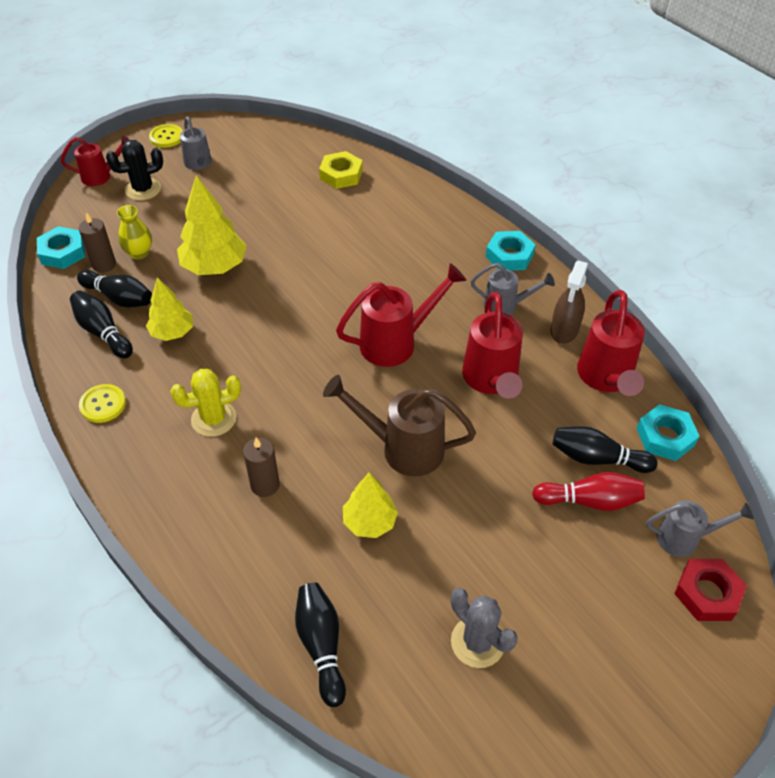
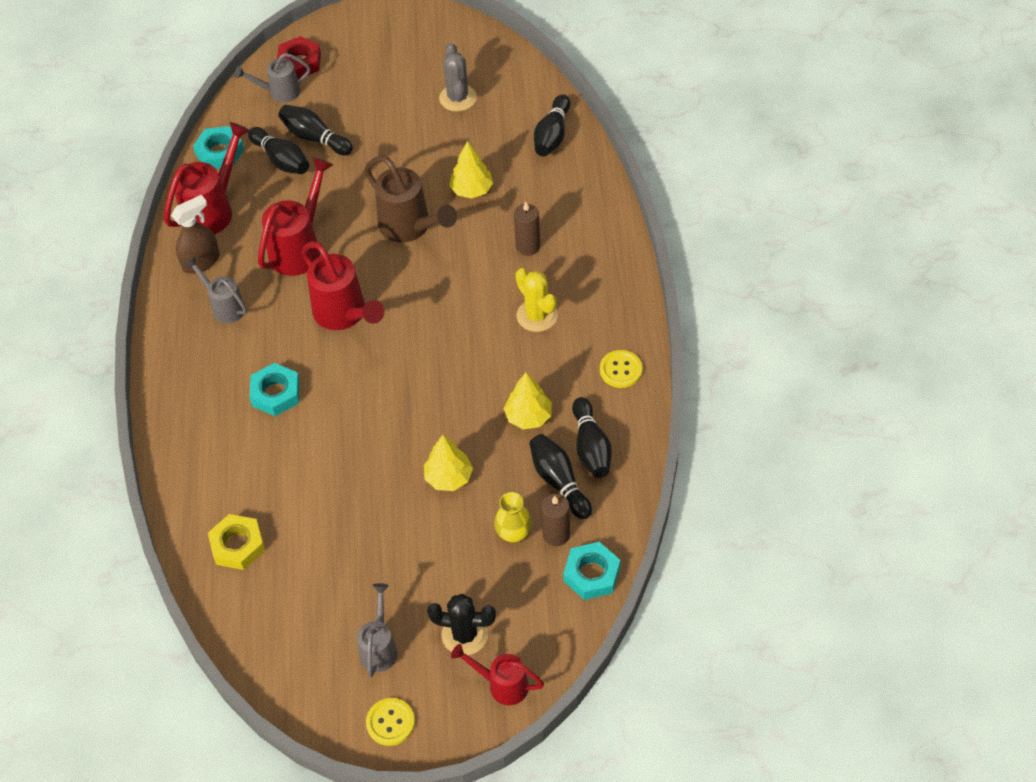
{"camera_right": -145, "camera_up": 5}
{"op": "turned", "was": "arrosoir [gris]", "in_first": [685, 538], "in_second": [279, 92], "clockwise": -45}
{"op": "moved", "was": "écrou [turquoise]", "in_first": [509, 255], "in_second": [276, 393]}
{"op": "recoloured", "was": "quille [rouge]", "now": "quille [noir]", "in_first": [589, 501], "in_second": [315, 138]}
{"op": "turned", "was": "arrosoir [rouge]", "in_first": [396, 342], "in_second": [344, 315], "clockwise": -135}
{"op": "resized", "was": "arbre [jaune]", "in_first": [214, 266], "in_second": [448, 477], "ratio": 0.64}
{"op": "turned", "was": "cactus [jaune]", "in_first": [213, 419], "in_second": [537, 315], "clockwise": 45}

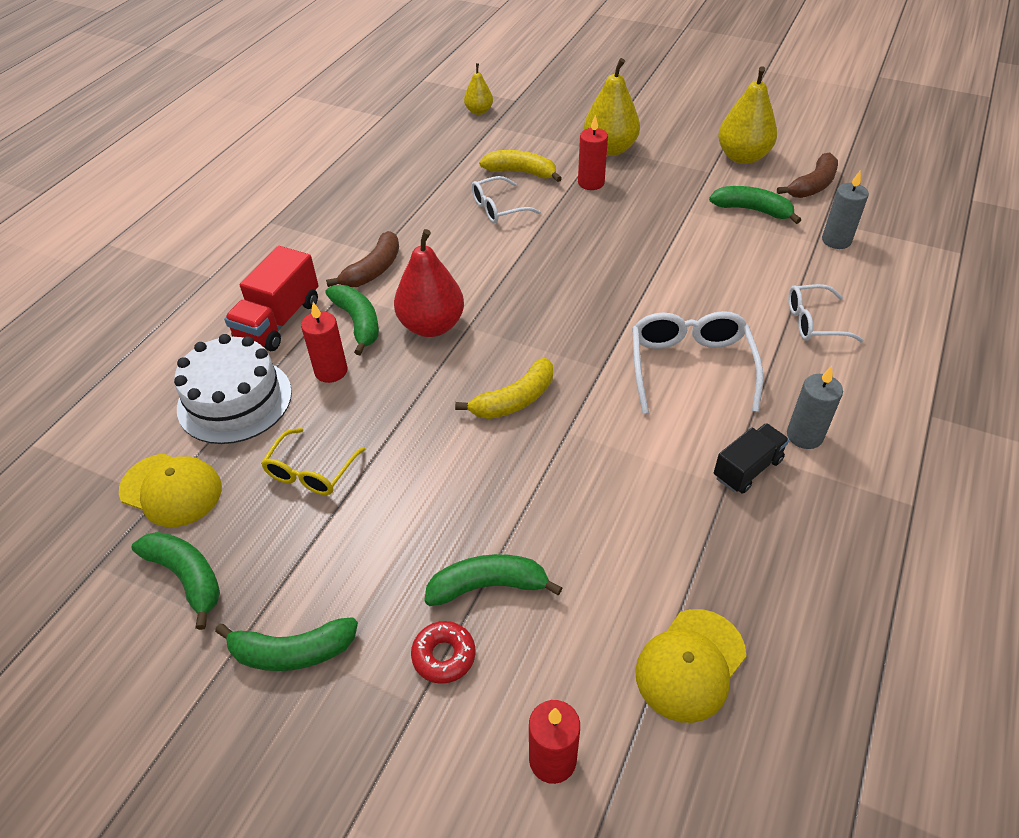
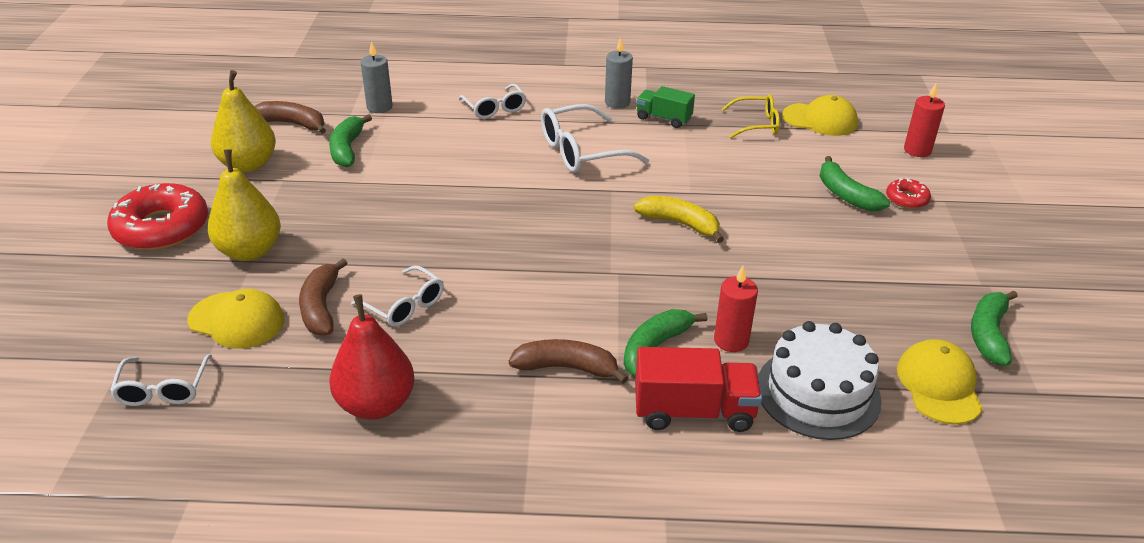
{"camera_right": -115, "camera_up": -10}
{"op": "added", "now": "beignet [rouge]", "in_second": [162, 228]}
{"op": "replaced", "was": "poire [jaune]", "now": "lunettes [blanc]", "in_first": [479, 111], "in_second": [163, 389]}
{"op": "added", "now": "casquette [jaune]", "in_second": [237, 320]}
{"op": "recoloured", "was": "banane [jaune]", "now": "banane [marron]", "in_first": [521, 172], "in_second": [321, 307]}
{"op": "moved", "was": "poire [rouge]", "in_first": [431, 326], "in_second": [376, 404]}
{"op": "recoloured", "was": "camion [noir]", "now": "camion [vert]", "in_first": [747, 469], "in_second": [663, 118]}
{"op": "moved", "was": "lunettes [jaune]", "in_first": [311, 472], "in_second": [756, 124]}
{"op": "removed", "was": "banane [vert]", "in_first": [292, 652]}
{"op": "removed", "was": "bougie [rouge]", "in_first": [591, 183]}

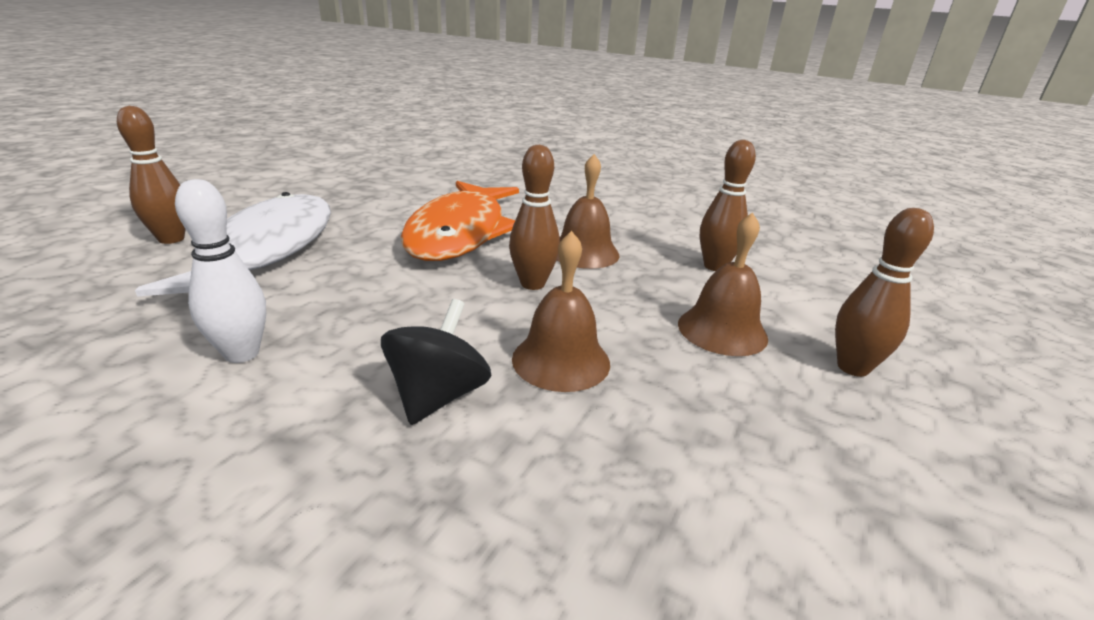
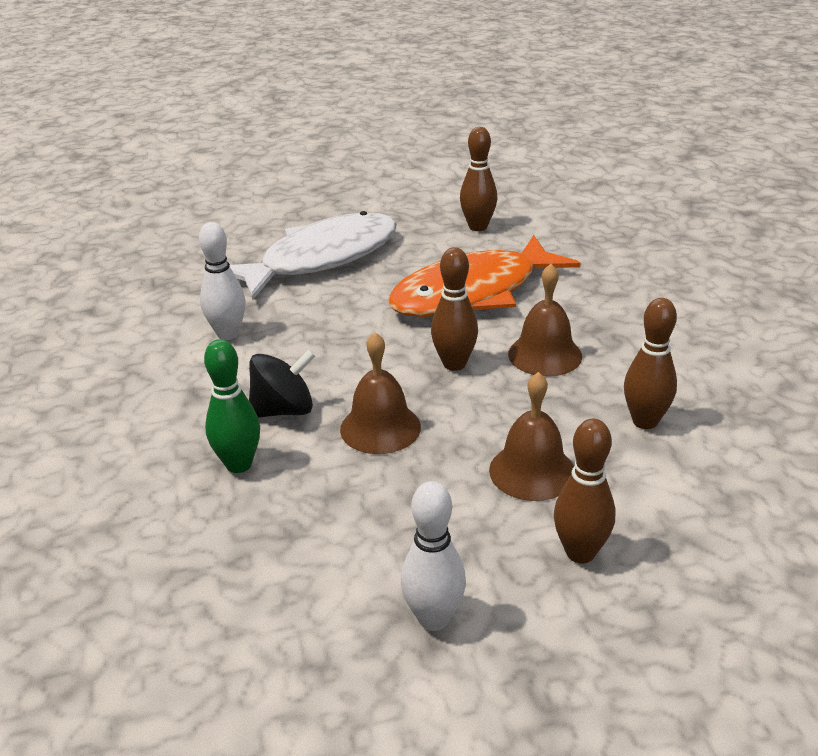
{"camera_right": 50, "camera_up": 5}
{"op": "added", "now": "quille [vert]", "in_second": [239, 464]}
{"op": "added", "now": "quille [blanc]", "in_second": [434, 618]}
{"op": "moved", "was": "quille [marron]", "in_first": [171, 239], "in_second": [478, 227]}

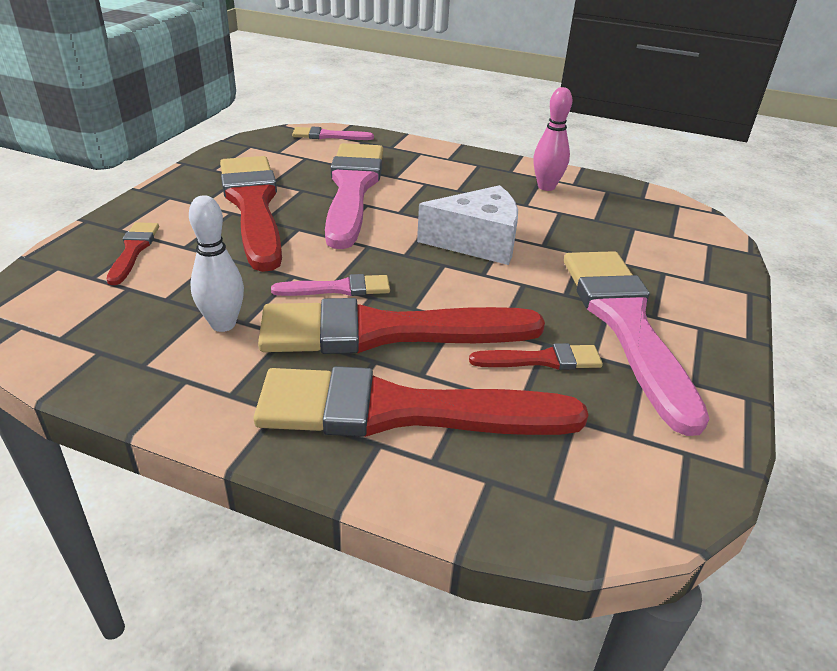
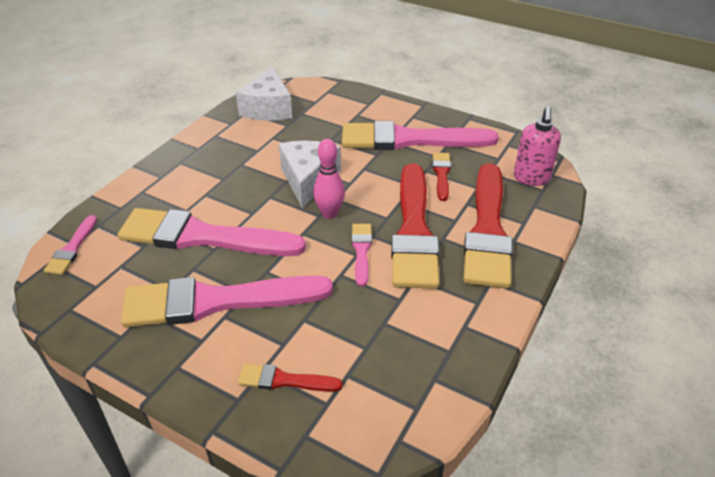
{"camera_right": -80, "camera_up": 5}
{"op": "recoloured", "was": "pinceau [rouge]", "now": "pinceau [rose]", "in_first": [253, 206], "in_second": [216, 301]}
{"op": "added", "now": "fromage [blanc]", "in_second": [268, 108]}
{"op": "moved", "was": "quille [rose]", "in_first": [546, 187], "in_second": [329, 213]}
{"op": "added", "now": "distributeur de savon [rose]", "in_second": [531, 178]}
{"op": "removed", "was": "quille [blanc]", "in_first": [223, 324]}

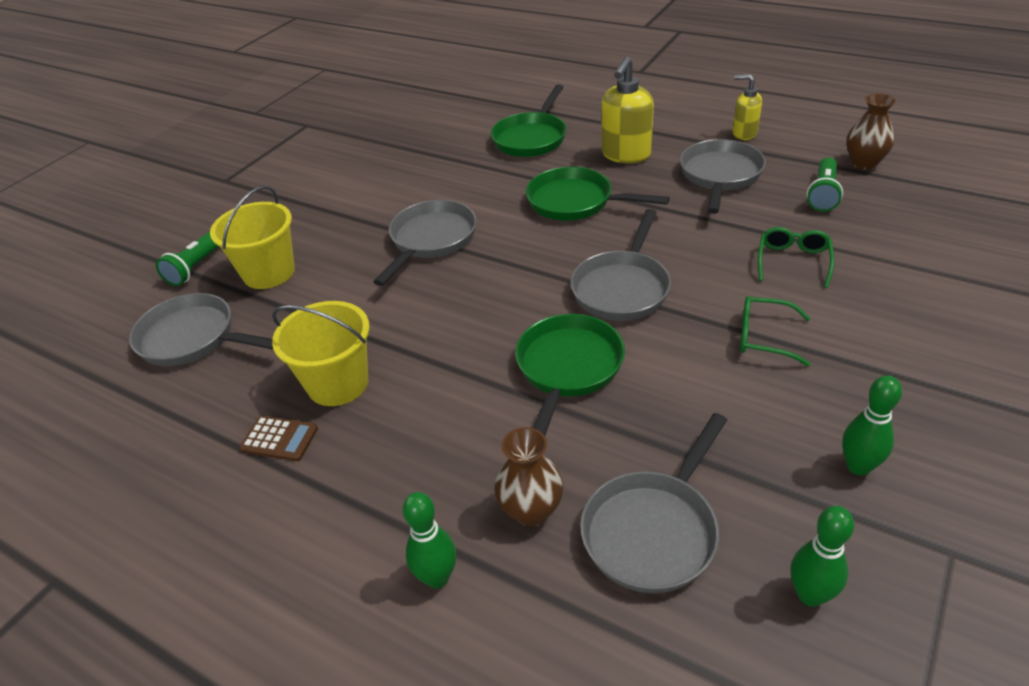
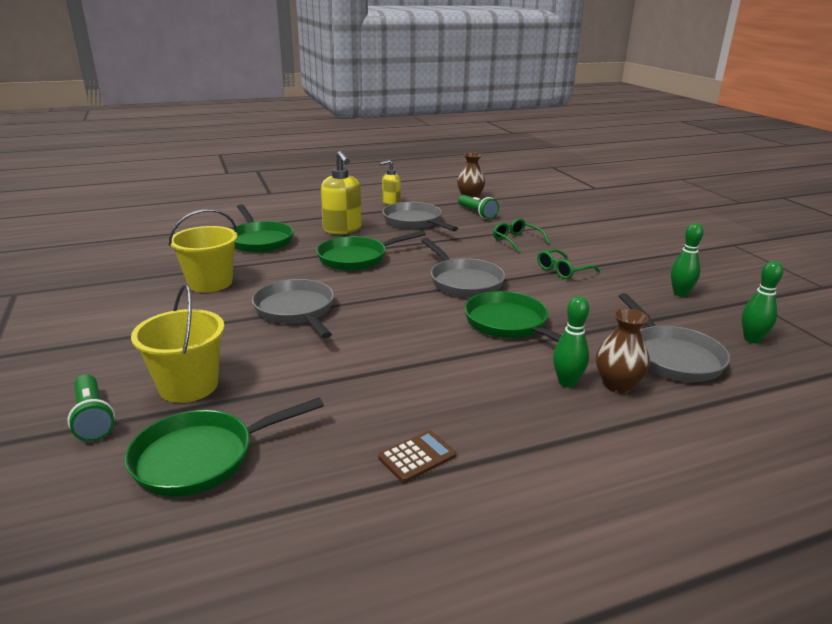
{"camera_right": -55, "camera_up": -15}
{"op": "recoloured", "was": "poêle [gris]", "now": "poêle [vert]", "in_first": [193, 338], "in_second": [202, 457]}
{"op": "moved", "was": "seau [jaune]", "in_first": [338, 383], "in_second": [210, 283]}
{"op": "moved", "was": "quille [vert]", "in_first": [437, 577], "in_second": [567, 382]}

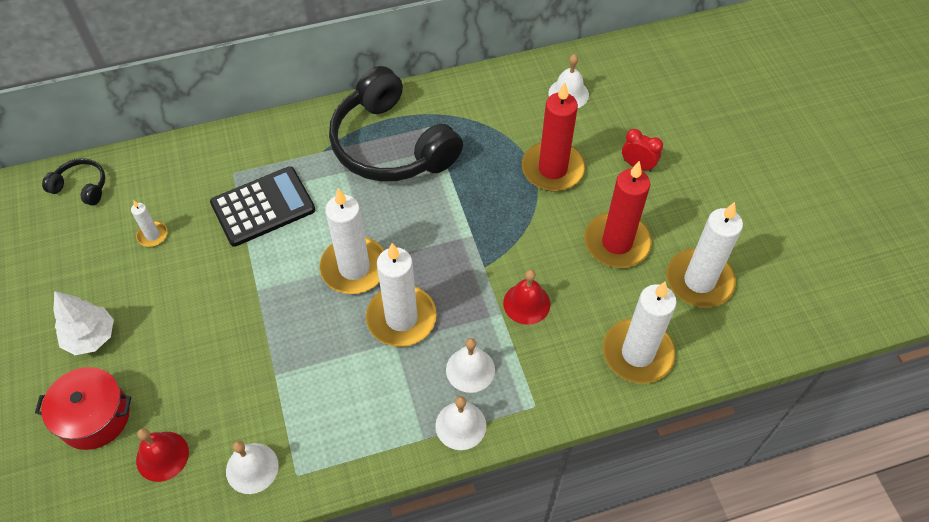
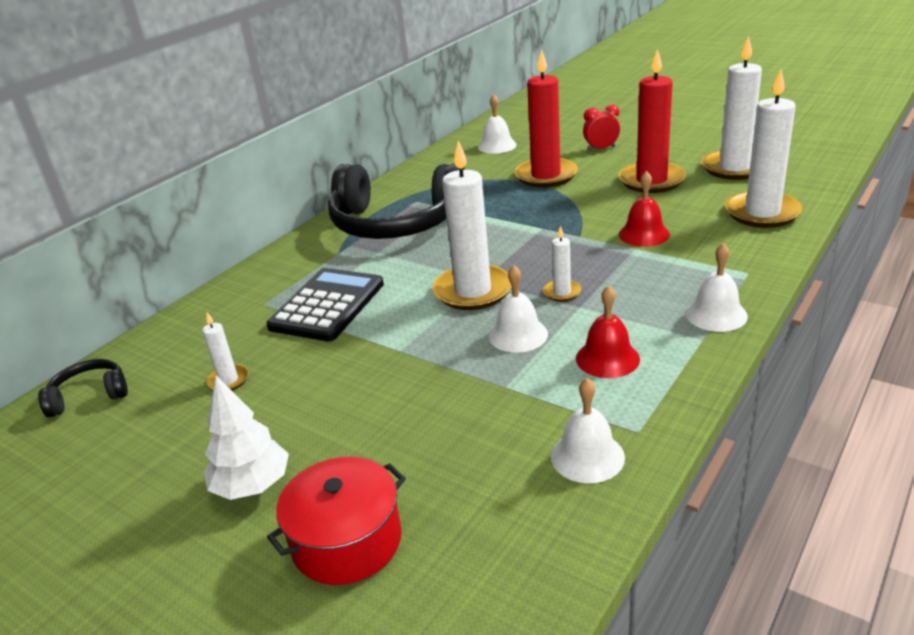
{"camera_right": -35, "camera_up": -25}
{"op": "moved", "was": "cloche [blanc]", "in_first": [470, 369], "in_second": [518, 335]}
{"op": "resized", "was": "bougie [blanc]", "in_first": [401, 318], "in_second": [562, 292], "ratio": 0.46}
{"op": "moved", "was": "cloche [rouge]", "in_first": [162, 456], "in_second": [607, 358]}

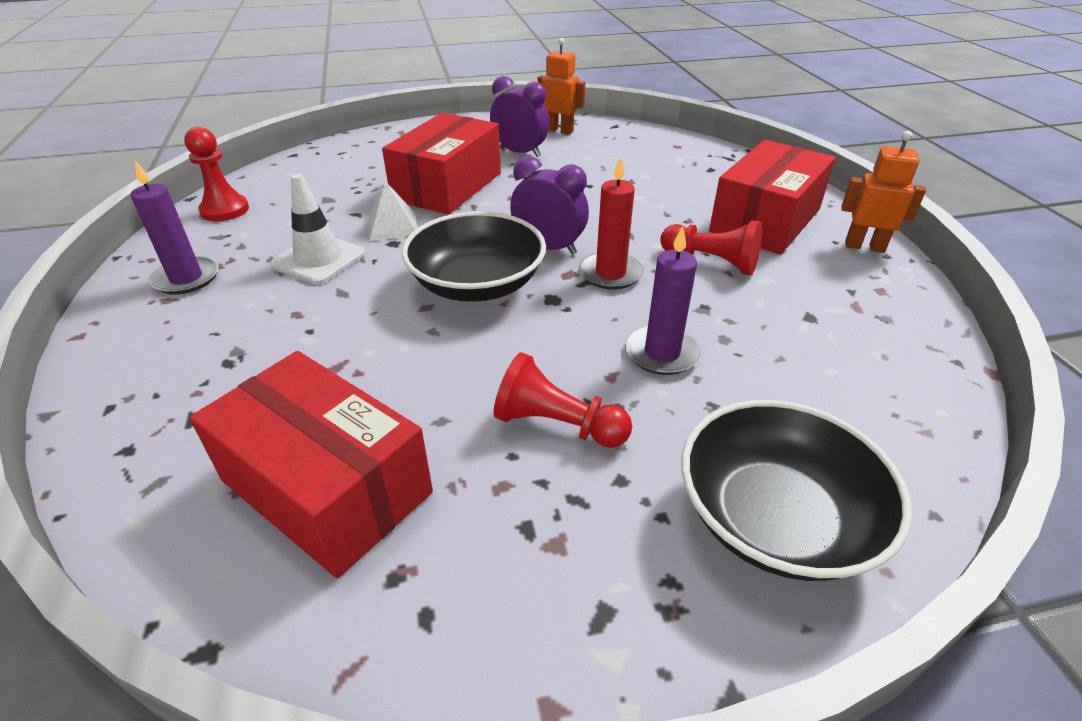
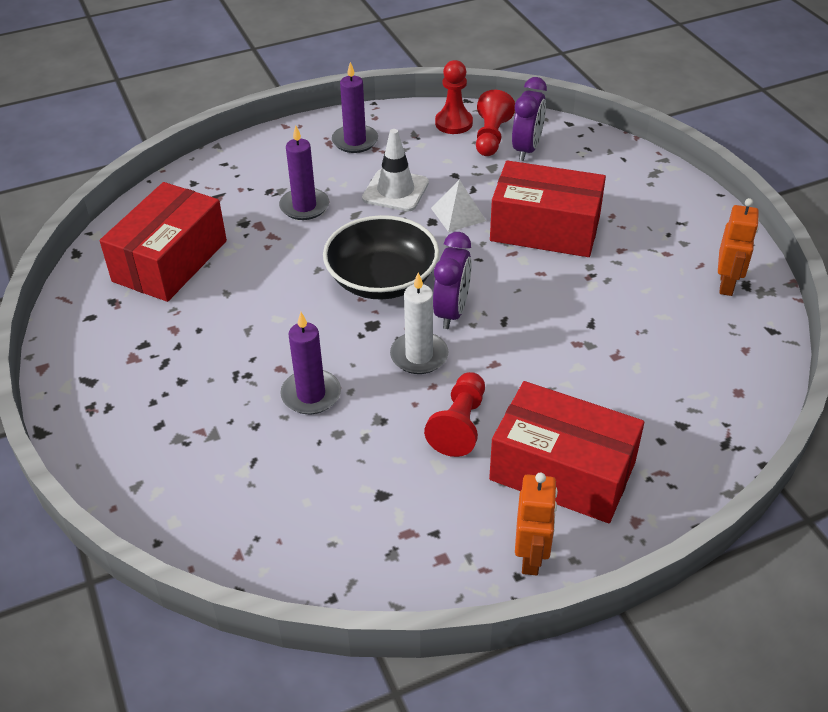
{"camera_right": 80, "camera_up": 5}
{"op": "added", "now": "bougie [violet]", "in_second": [304, 206]}
{"op": "recoloured", "was": "bougie [rouge]", "now": "bougie [blanc]", "in_first": [610, 274], "in_second": [419, 356]}
{"op": "moved", "was": "pion [rouge]", "in_first": [557, 425], "in_second": [491, 137]}
{"op": "moved", "was": "réveil [violet]", "in_first": [520, 153], "in_second": [526, 149]}
{"op": "removed", "was": "bol [noir]", "in_first": [775, 518]}

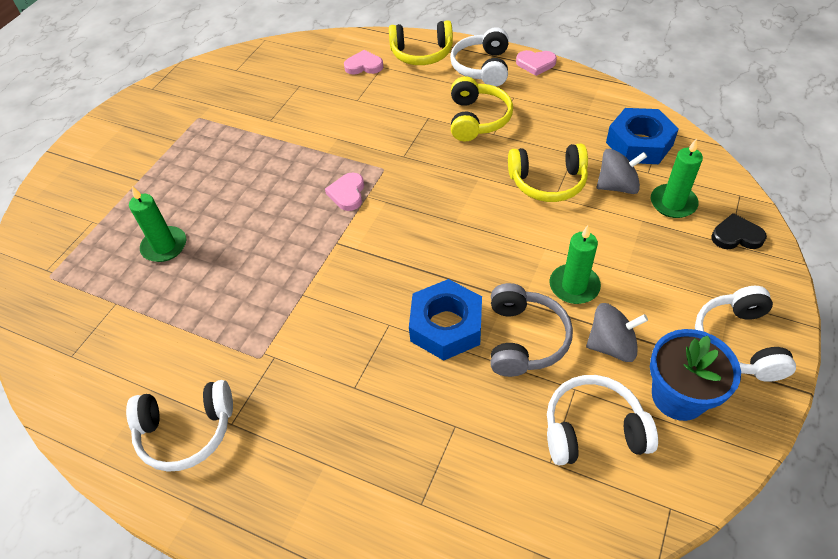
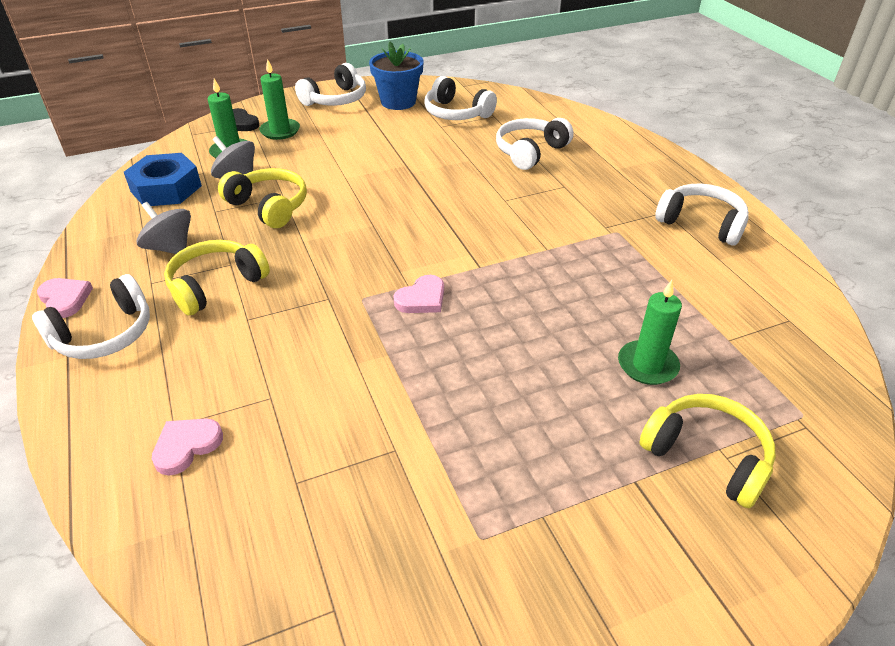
{"camera_right": -140, "camera_up": -10}
{"op": "moved", "was": "toupie [gris]", "in_first": [611, 345], "in_second": [170, 248]}
{"op": "turned", "was": "cœur [rose]", "in_first": [364, 66], "in_second": [186, 446], "clockwise": 90}
{"op": "moved", "was": "bougie [vert]", "in_first": [574, 286], "in_second": [280, 131]}
{"op": "added", "now": "casque audio [blanc]", "in_second": [530, 152]}
{"op": "moved", "was": "casque audio [jaune]", "in_first": [422, 53], "in_second": [707, 456]}
{"op": "removed", "was": "écrou [bleu]", "in_first": [446, 326]}
{"op": "removed", "was": "casque audio [gris]", "in_first": [524, 339]}

